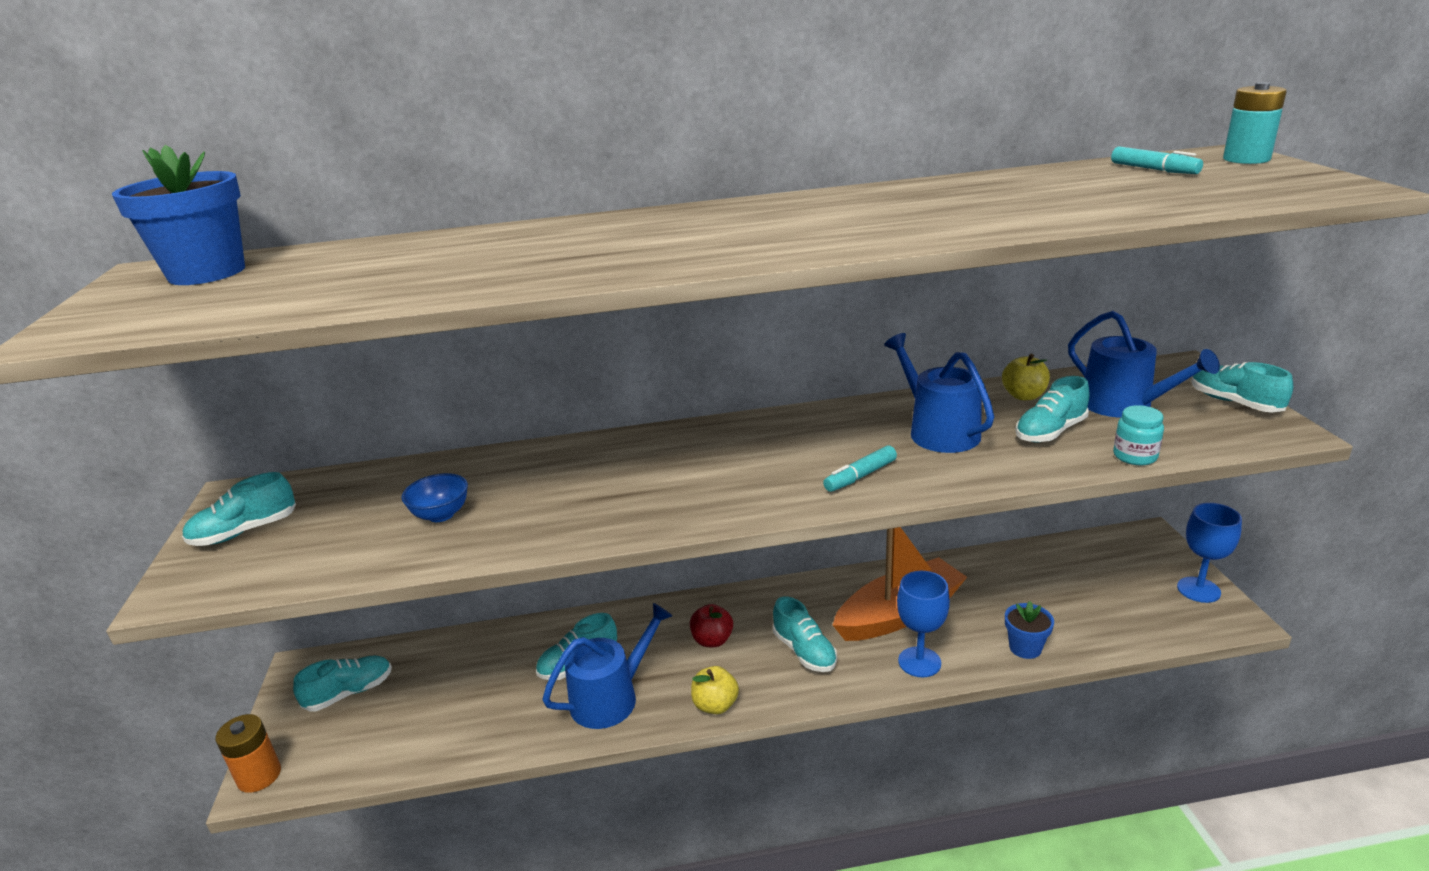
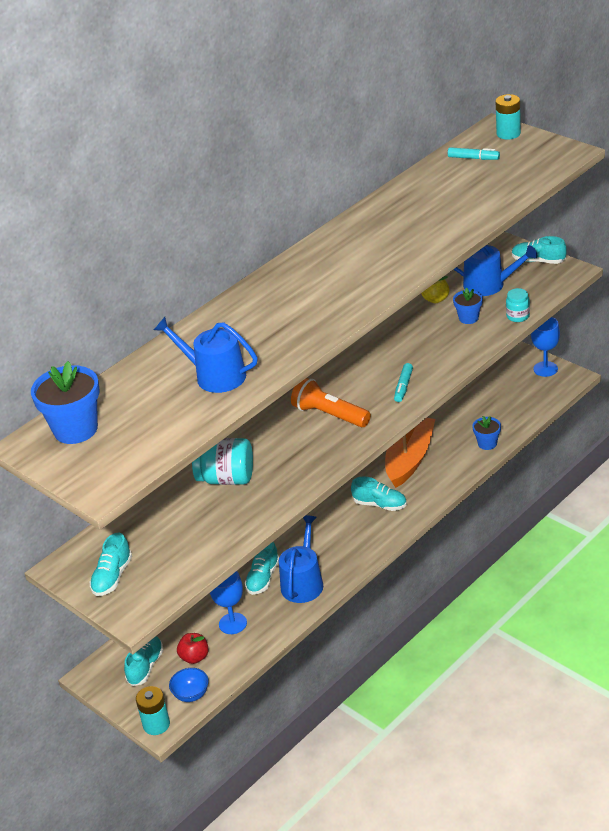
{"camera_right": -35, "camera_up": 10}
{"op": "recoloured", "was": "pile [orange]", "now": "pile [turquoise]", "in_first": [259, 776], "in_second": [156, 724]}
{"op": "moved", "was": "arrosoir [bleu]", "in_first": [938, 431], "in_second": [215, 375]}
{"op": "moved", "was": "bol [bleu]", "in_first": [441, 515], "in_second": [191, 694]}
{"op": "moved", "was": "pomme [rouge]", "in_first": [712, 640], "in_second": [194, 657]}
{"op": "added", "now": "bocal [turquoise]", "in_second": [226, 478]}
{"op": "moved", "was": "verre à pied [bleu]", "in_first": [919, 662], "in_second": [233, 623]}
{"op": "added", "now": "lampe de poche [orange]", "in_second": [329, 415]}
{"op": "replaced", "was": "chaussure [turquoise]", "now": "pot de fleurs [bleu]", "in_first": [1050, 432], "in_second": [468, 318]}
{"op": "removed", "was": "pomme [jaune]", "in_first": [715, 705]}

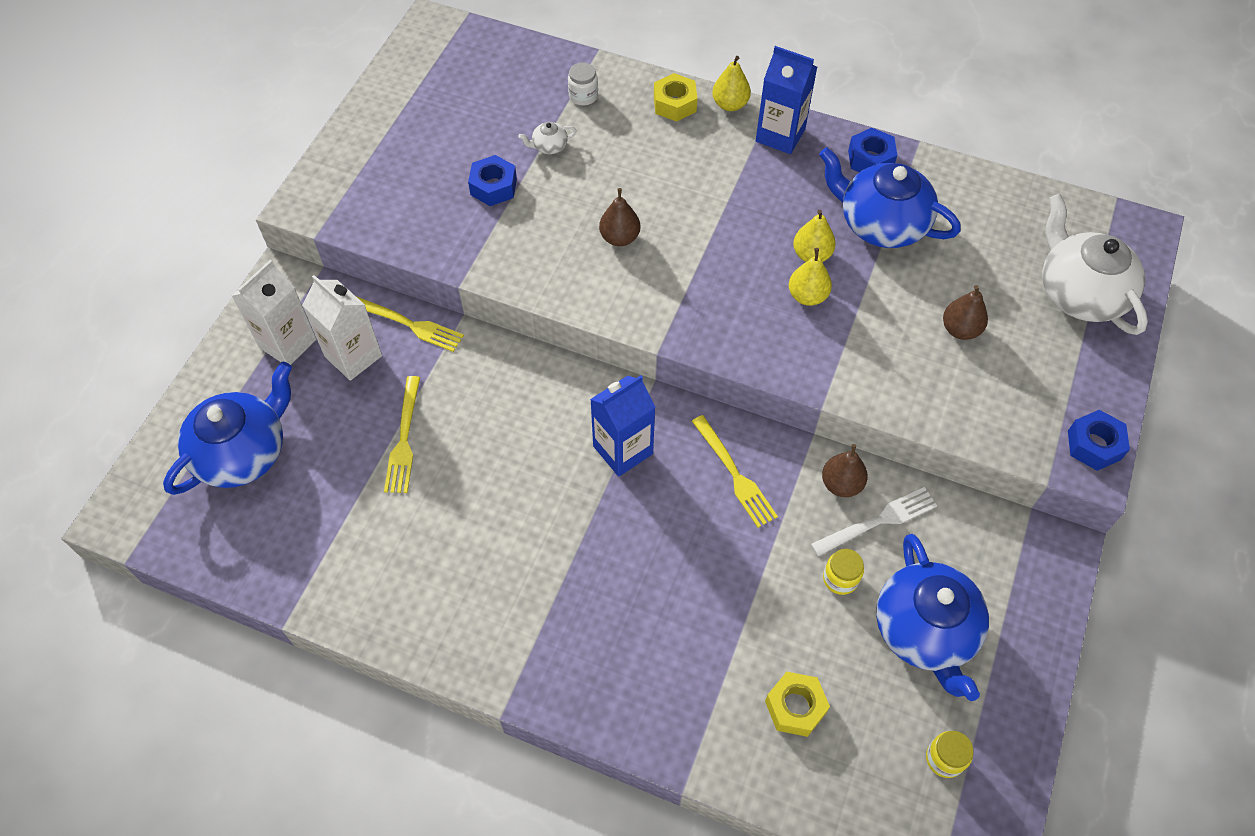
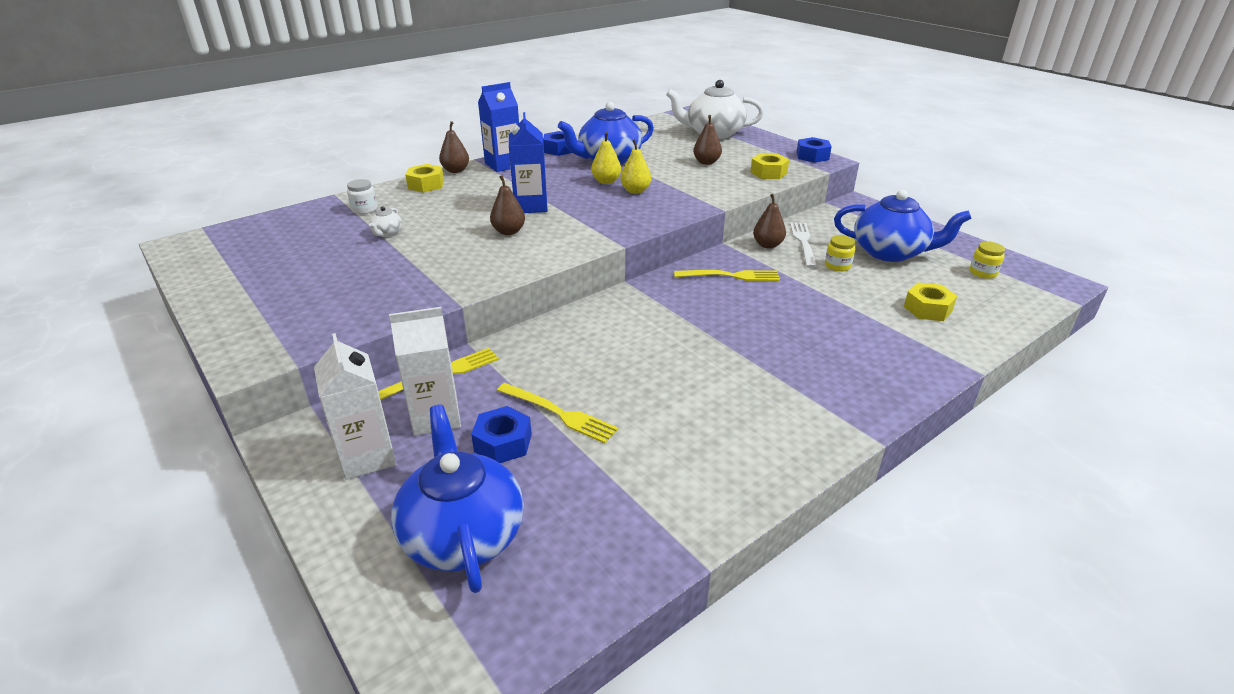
{"camera_right": -60, "camera_up": -25}
{"op": "recoloured", "was": "poire [jaune]", "now": "poire [marron]", "in_first": [730, 104], "in_second": [455, 170]}
{"op": "moved", "was": "écrou [bleu]", "in_first": [493, 187], "in_second": [503, 443]}
{"op": "moved", "was": "brique de lait [bleu]", "in_first": [623, 450], "in_second": [530, 206]}
{"op": "added", "now": "écrou [jaune]", "in_second": [768, 173]}

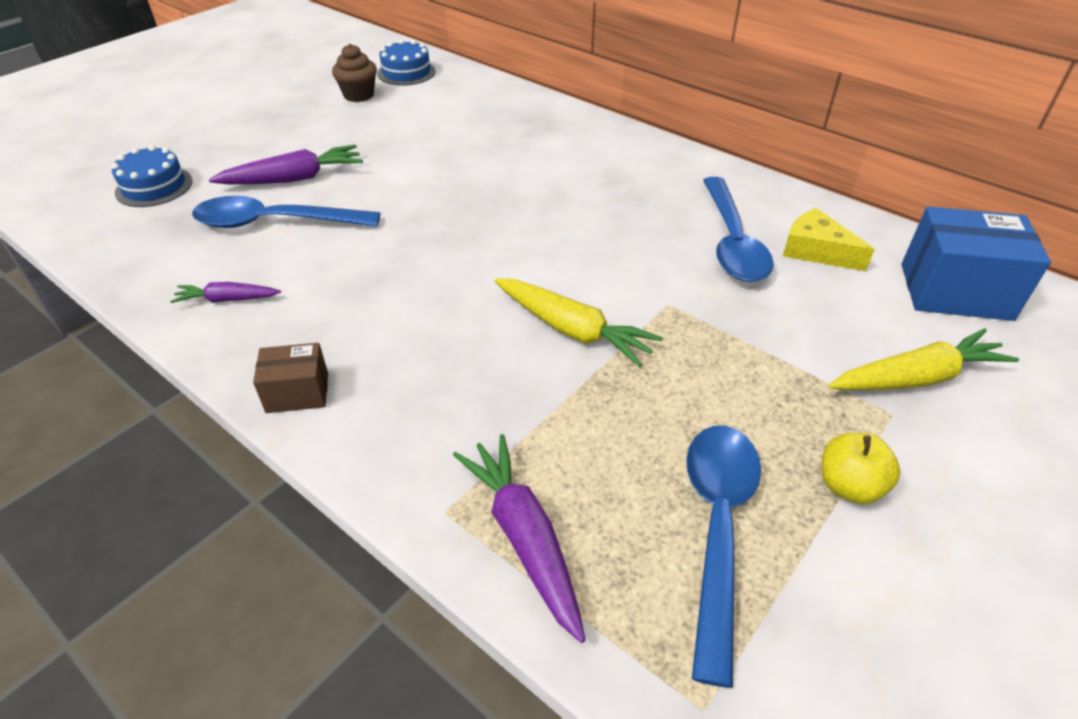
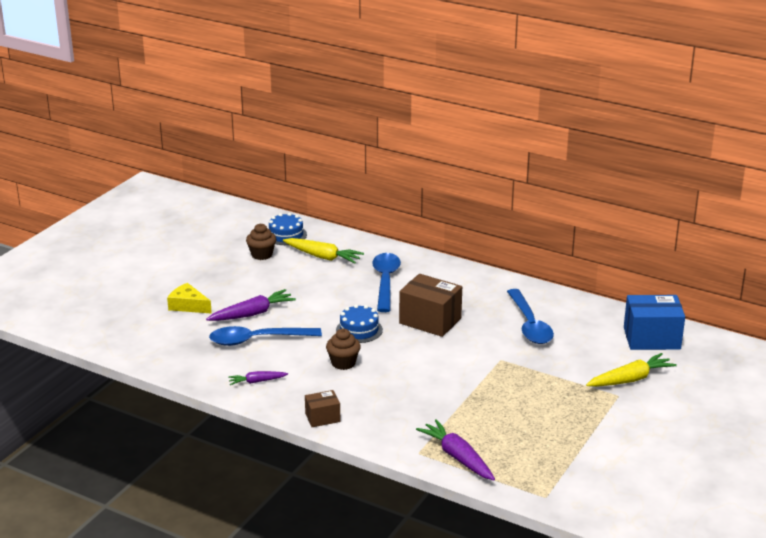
{"camera_right": -10, "camera_up": -15}
{"op": "moved", "was": "fromage [jaune]", "in_first": [816, 251], "in_second": [188, 306]}
{"op": "moved", "was": "carotte [jaune]", "in_first": [572, 330], "in_second": [323, 257]}
{"op": "added", "now": "muffin [marron]", "in_second": [343, 363]}
{"op": "moved", "was": "gâteau [bleu]", "in_first": [154, 186], "in_second": [359, 330]}
{"op": "moved", "was": "cuillère [bleu]", "in_first": [717, 528], "in_second": [385, 281]}
{"op": "added", "now": "boîte [marron]", "in_second": [430, 321]}
{"op": "removed", "was": "pomme [jaune]", "in_first": [849, 486]}

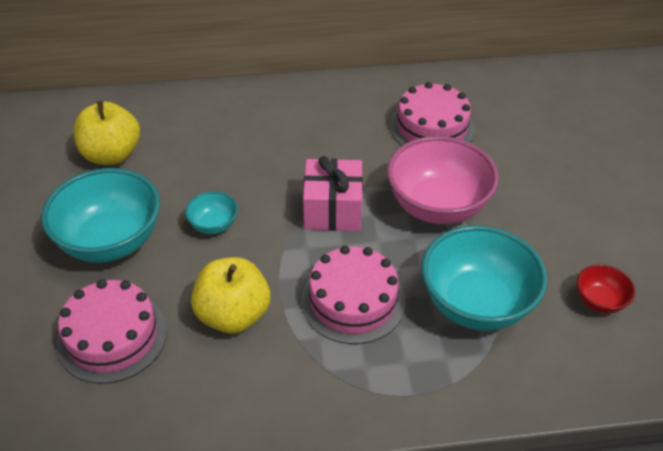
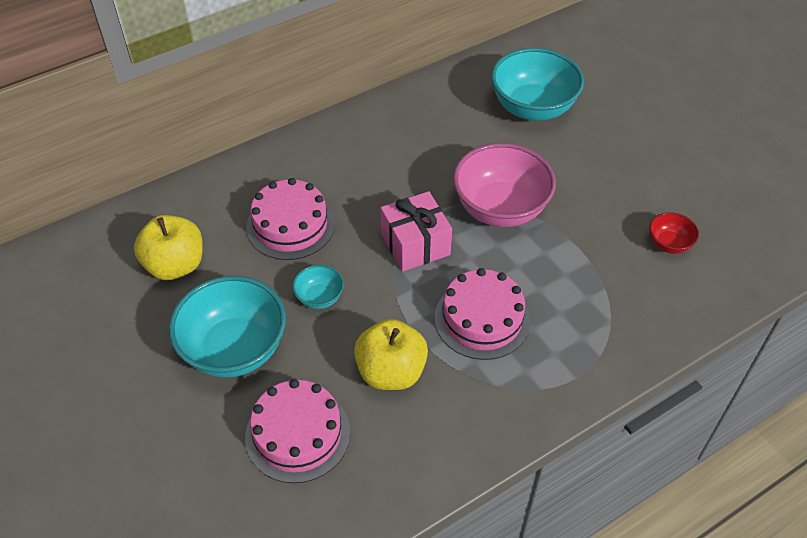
{"camera_right": -25, "camera_up": 5}
{"op": "moved", "was": "gâteau [rose]", "in_first": [432, 127], "in_second": [290, 225]}
{"op": "moved", "was": "bol [turquoise]", "in_first": [476, 304], "in_second": [532, 108]}

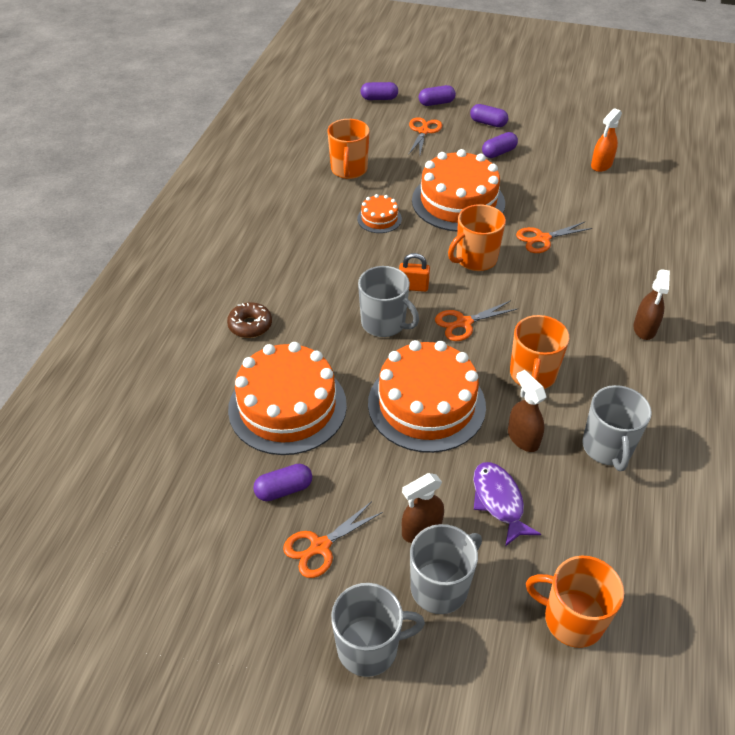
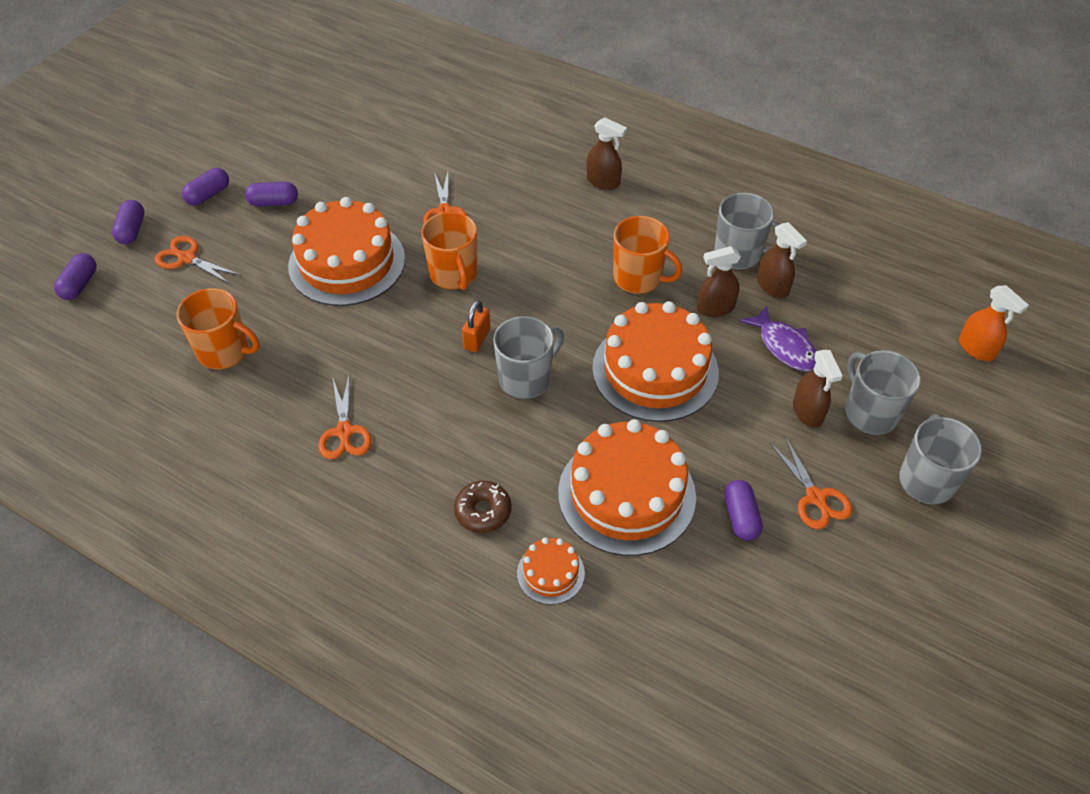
{"camera_right": -75, "camera_up": 5}
{"op": "turned", "was": "gélule [violet]", "in_first": [498, 153], "in_second": [274, 202], "clockwise": -75}
{"op": "moved", "was": "ciseaux [orange]", "in_first": [463, 323], "in_second": [344, 432]}
{"op": "moved", "was": "gâteau [orange]", "in_first": [379, 219], "in_second": [550, 573]}
{"op": "turned", "was": "poisson [violet]", "in_first": [499, 501], "in_second": [784, 346], "clockwise": -120}
{"op": "added", "now": "vaporisateur [marron]", "in_second": [773, 286]}
{"op": "moved", "was": "vaporisateur [orange]", "in_first": [601, 165], "in_second": [976, 349]}
{"op": "removed", "was": "tasse [orange]", "in_first": [572, 619]}

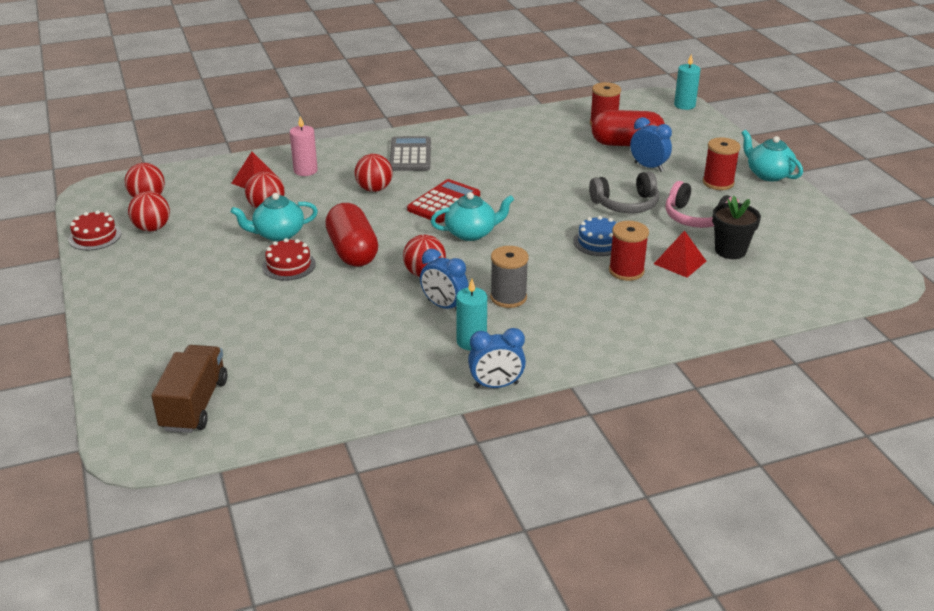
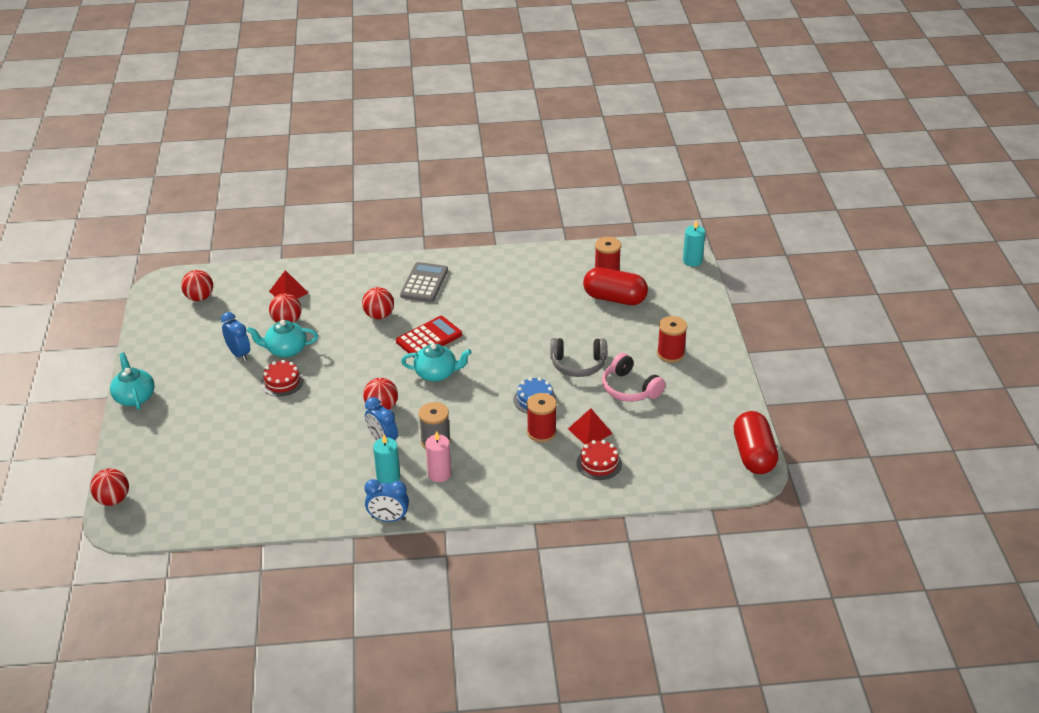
{"camera_right": 15, "camera_up": 5}
{"op": "moved", "was": "balle [rouge]", "in_first": [152, 228], "in_second": [113, 499]}
{"op": "moved", "was": "théière [turquoise]", "in_first": [768, 174], "in_second": [134, 397]}
{"op": "moved", "was": "réveil [bleu]", "in_first": [648, 167], "in_second": [239, 354]}
{"op": "moved", "was": "bougie [rose]", "in_first": [305, 170], "in_second": [439, 474]}
{"op": "moved", "was": "gâteau [rouge]", "in_first": [95, 236], "in_second": [599, 463]}
{"op": "moved", "was": "gélule [rouge]", "in_first": [352, 251], "in_second": [753, 455]}
{"op": "removed", "was": "camion [marron]", "in_first": [194, 405]}
{"op": "removed", "was": "pot de fleurs [noir]", "in_first": [730, 250]}

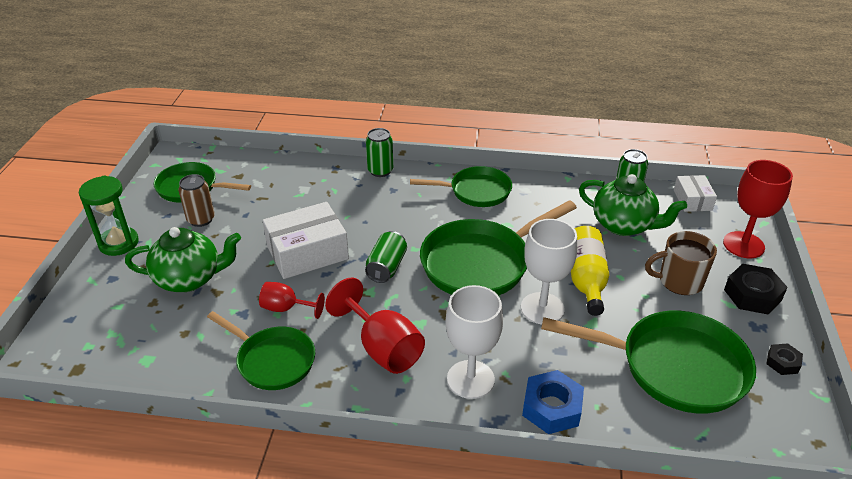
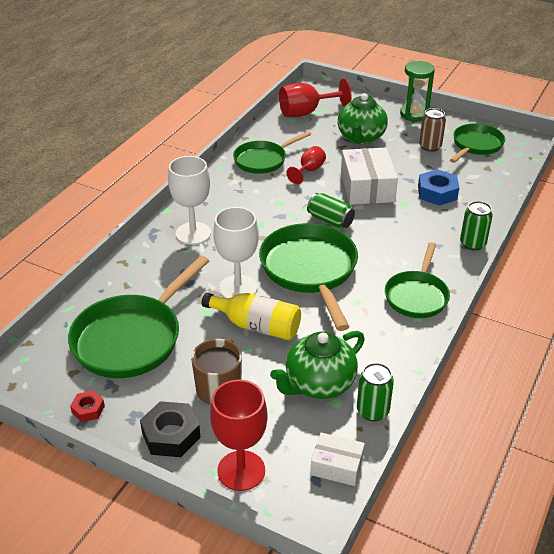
{"camera_right": 110, "camera_up": 0}
{"op": "recoloured", "was": "écrou [noir]", "now": "écrou [rouge]", "in_first": [782, 362], "in_second": [88, 409]}
{"op": "moved", "was": "verre à pied [rouge]", "in_first": [383, 348], "in_second": [306, 112]}
{"op": "moved", "was": "écrou [bleu]", "in_first": [552, 408], "in_second": [437, 193]}

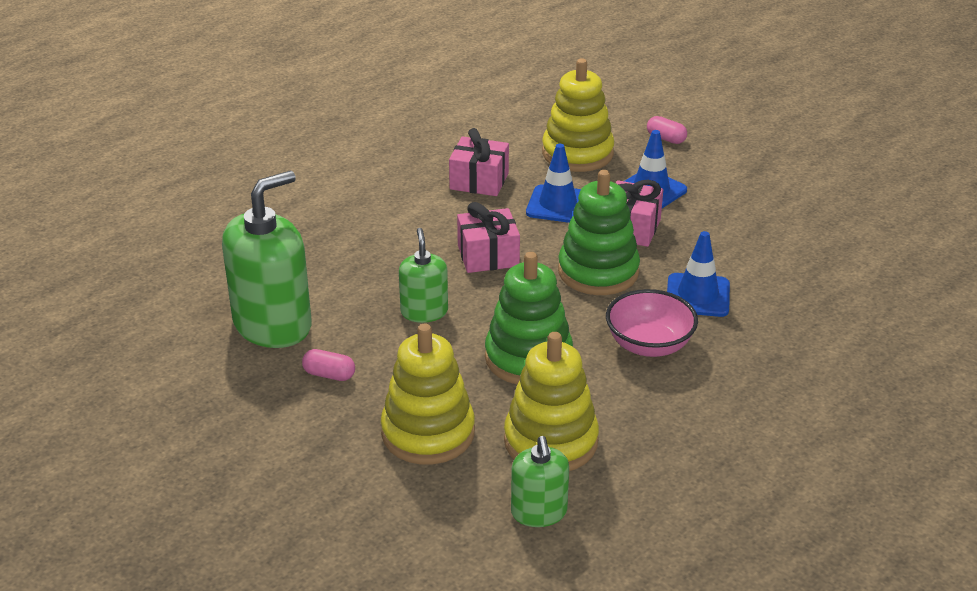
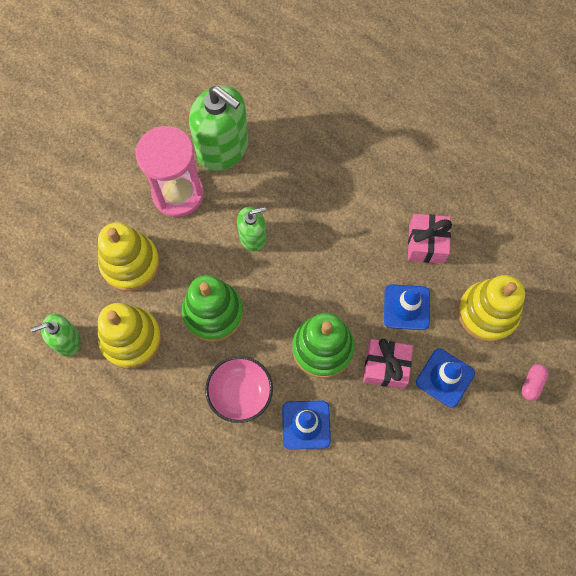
{"camera_right": 80, "camera_up": 35}
{"op": "replaced", "was": "gélule [rose]", "now": "sablier [rose]", "in_first": [329, 375], "in_second": [178, 194]}
{"op": "removed", "was": "cadeau [rose]", "in_first": [488, 256]}

